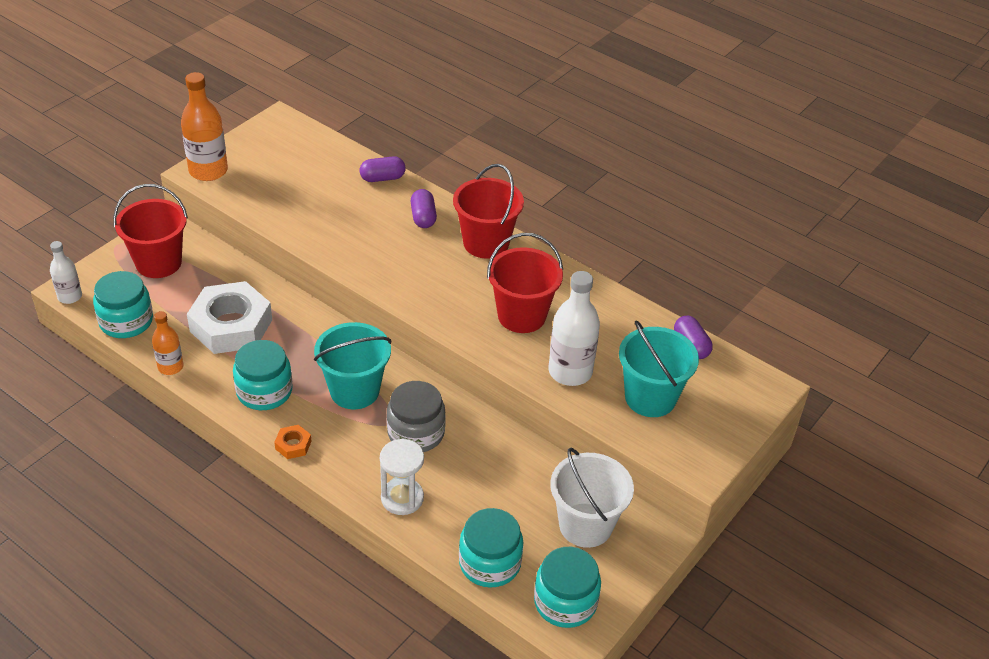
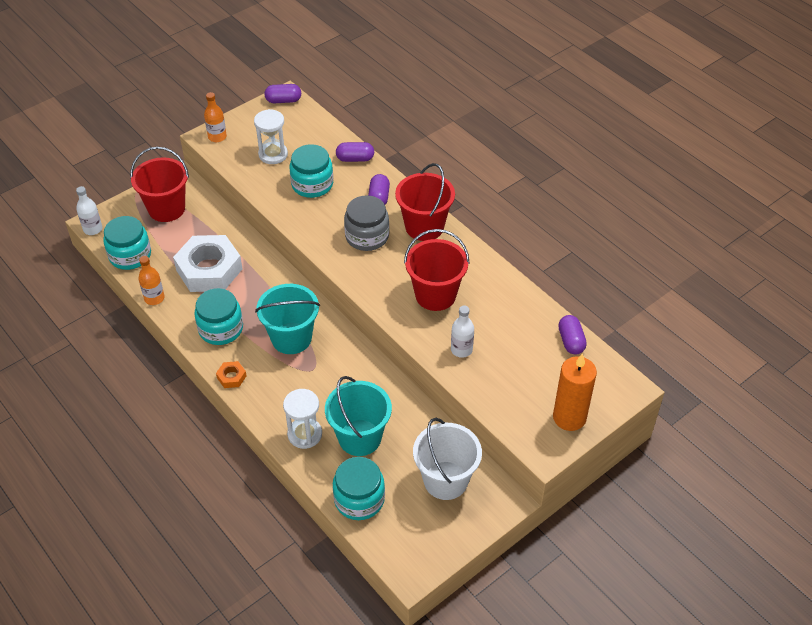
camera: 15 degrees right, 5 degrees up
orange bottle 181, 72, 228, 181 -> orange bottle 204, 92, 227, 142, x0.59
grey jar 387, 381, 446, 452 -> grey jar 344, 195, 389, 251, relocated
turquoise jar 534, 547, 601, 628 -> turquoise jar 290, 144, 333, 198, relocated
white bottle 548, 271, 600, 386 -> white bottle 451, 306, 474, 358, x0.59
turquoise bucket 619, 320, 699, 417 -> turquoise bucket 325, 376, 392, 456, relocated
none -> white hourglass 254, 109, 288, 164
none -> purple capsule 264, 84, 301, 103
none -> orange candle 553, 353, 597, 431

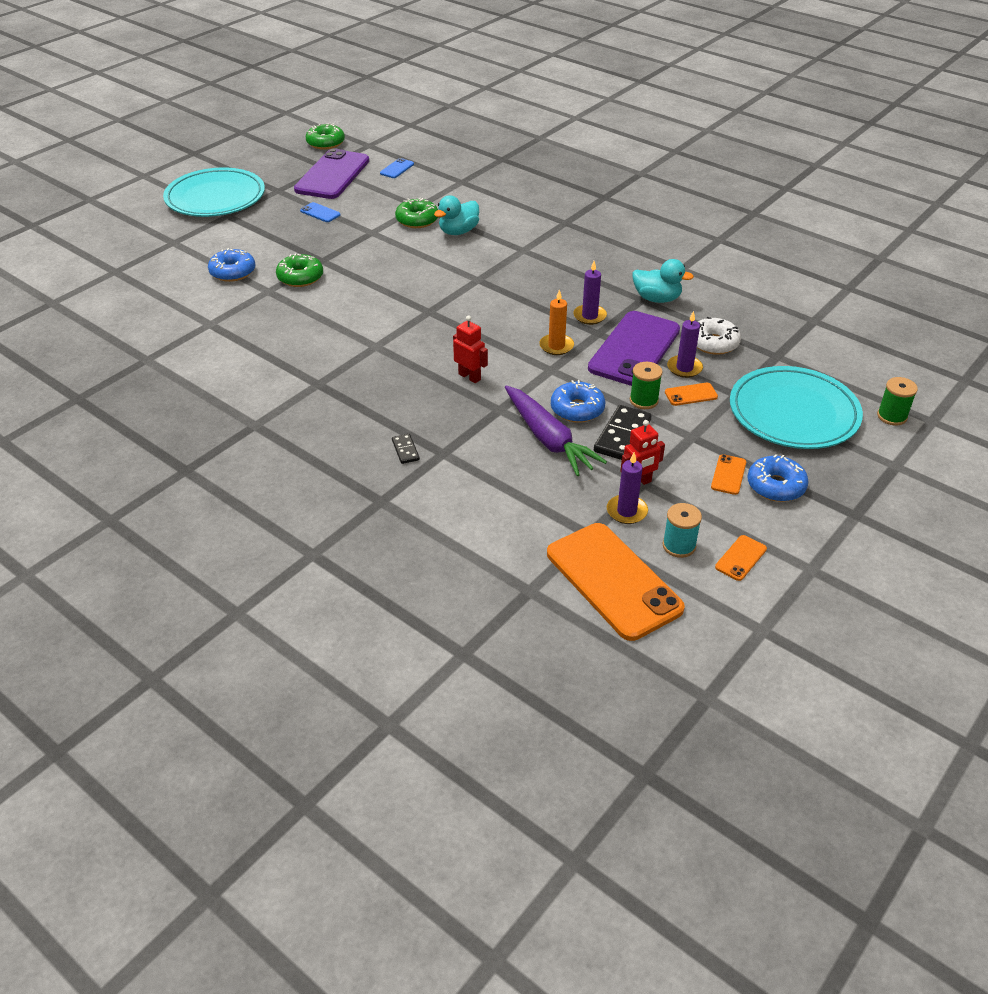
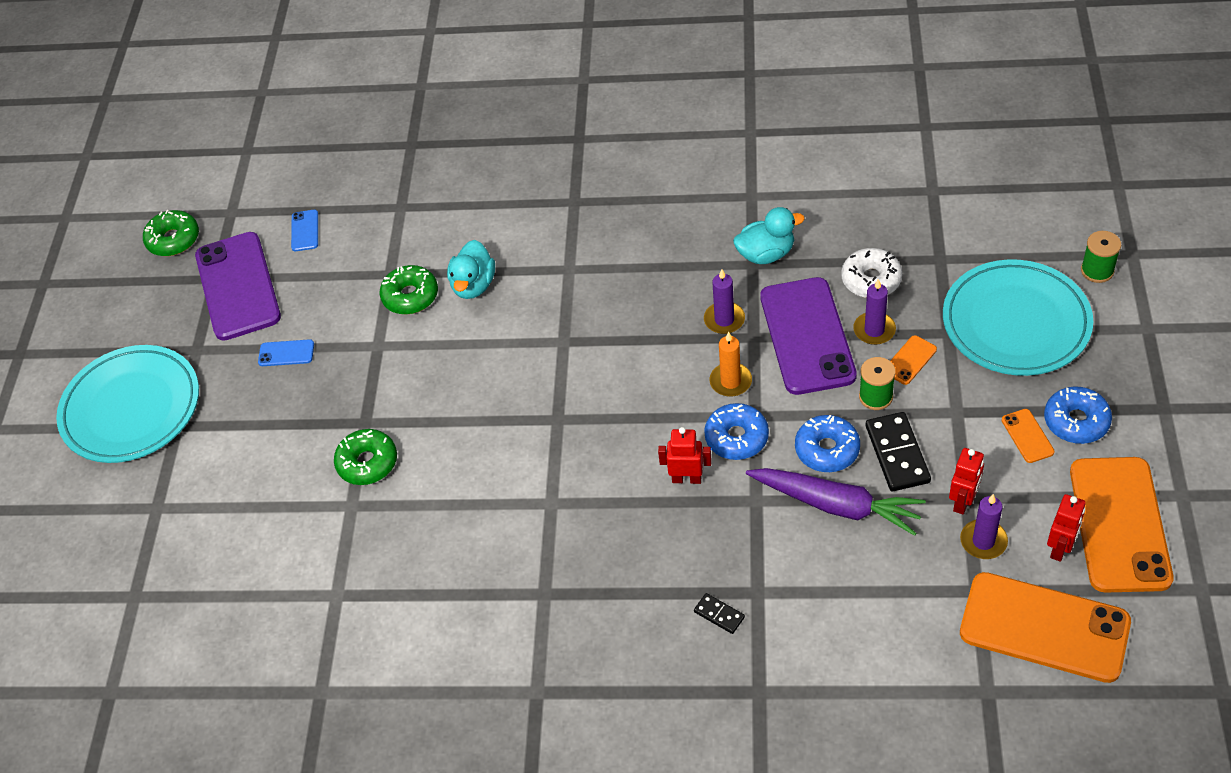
camera: 30 degrees left, 10 degrees up
blue donut 208, 248, 255, 282 -> blue donut 704, 403, 769, 460, relocated
turquoise spool 663, 503, 702, 558 -> red robot 1047, 494, 1086, 562
orange phone 715, 535, 767, 581 -> orange phone 1070, 457, 1174, 593, x2.43

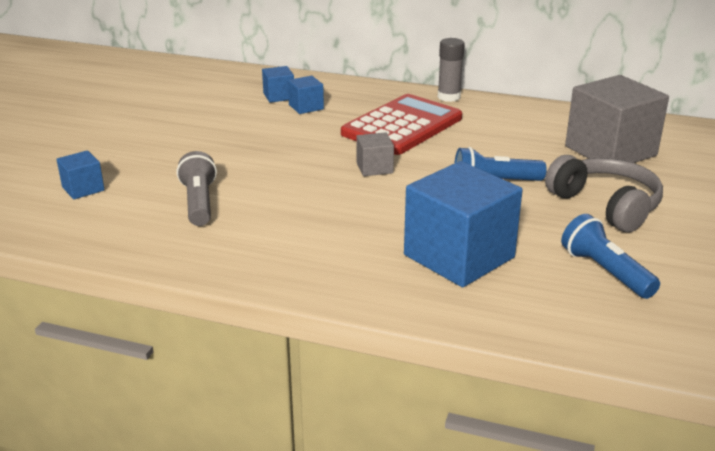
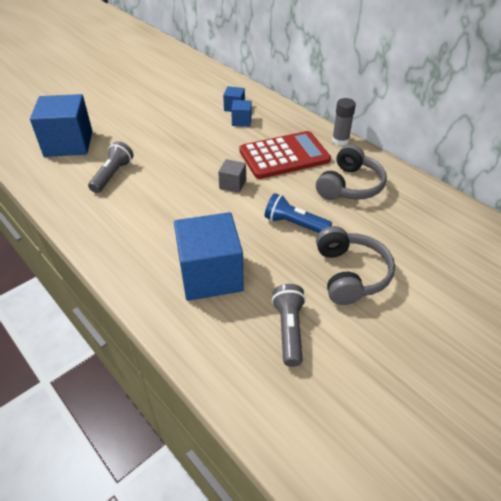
camera: 30 degrees right, 15 degrees up
blue cube 57, 150, 105, 200 -> blue cube 30, 94, 92, 157, x2.16
blue flashlight 561, 214, 660, 299 -> grey flashlight 272, 284, 306, 367
grey cube 565, 75, 669, 163 -> none
none -> grey headphones 316, 144, 387, 200

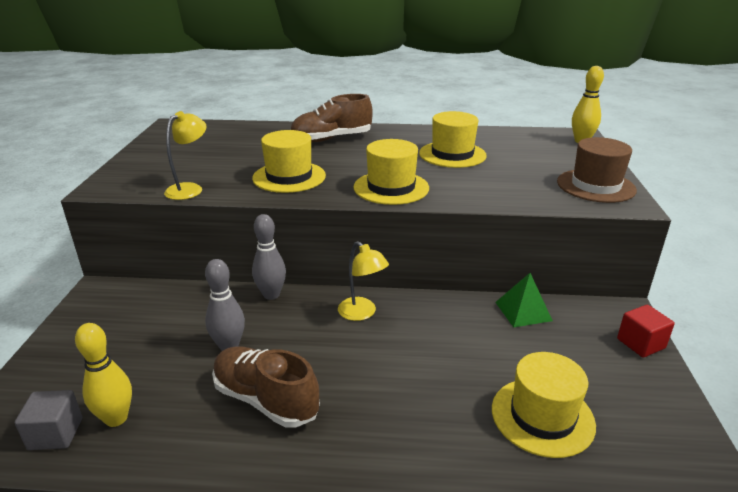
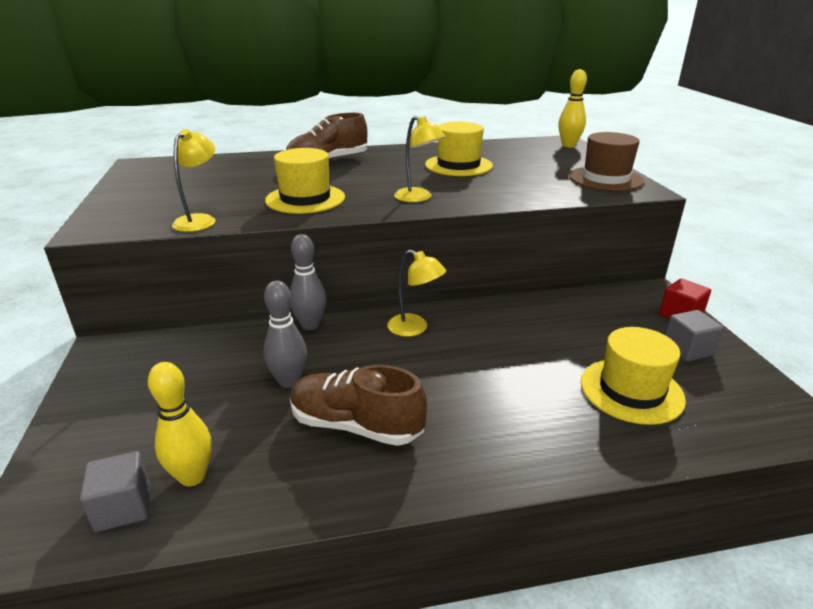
camera: 15 degrees left, 0 degrees up
yellow hat 354, 139, 429, 205 -> yellow lamp 394, 116, 446, 202
green pyramid 495, 273, 553, 328 -> none
none -> grey cube 665, 310, 724, 362

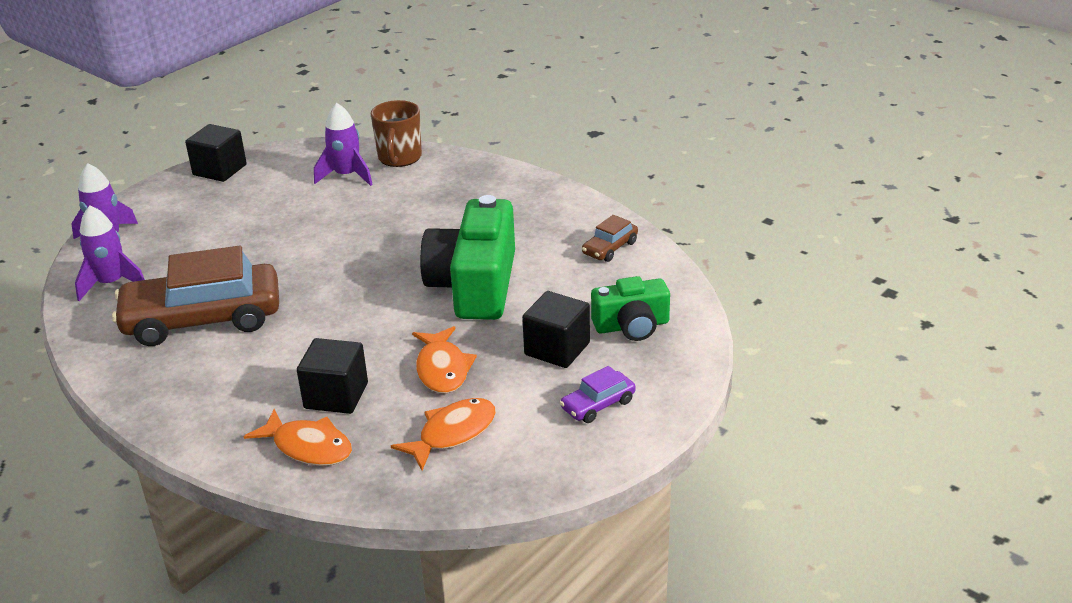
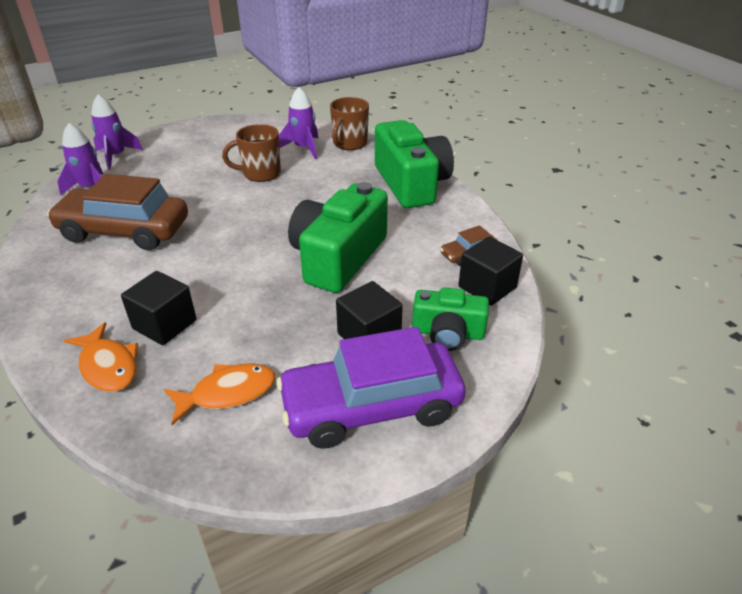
camera: 20 degrees right, 5 degrees up
black cube 185, 124, 247, 182 -> black cube 458, 237, 523, 306, relocated
orange fish 412, 326, 477, 393 -> none
purple car 560, 366, 636, 423 -> purple car 276, 327, 466, 449, x2.30
none -> brown mug 222, 124, 281, 182
none -> green camera 375, 120, 454, 208

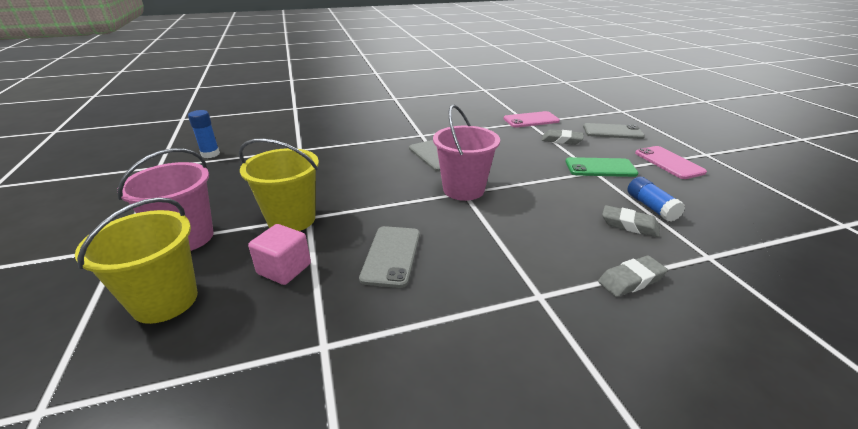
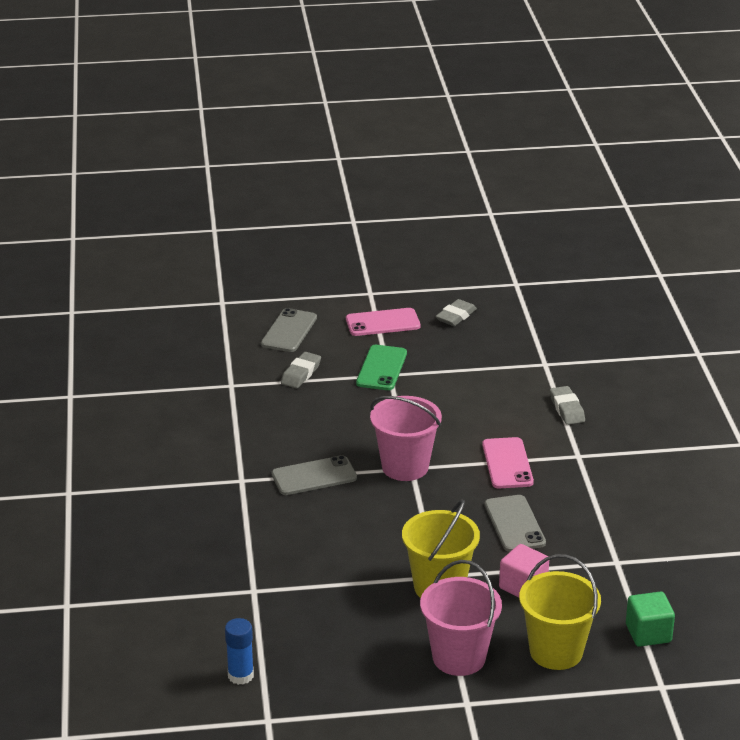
camera: 80 degrees left, 0 degrees up
grey phone 359, 226, 420, 288 -> grey phone 484, 495, 546, 552, 60 degrees clockwise
pink phone 504, 111, 560, 127 -> pink phone 482, 437, 534, 489, relocated
grey eraser 602, 205, 660, 237 -> grey eraser 436, 299, 477, 326, relocated
blue glue stick 627, 177, 685, 222 -> none
none -> green cube 626, 592, 675, 647

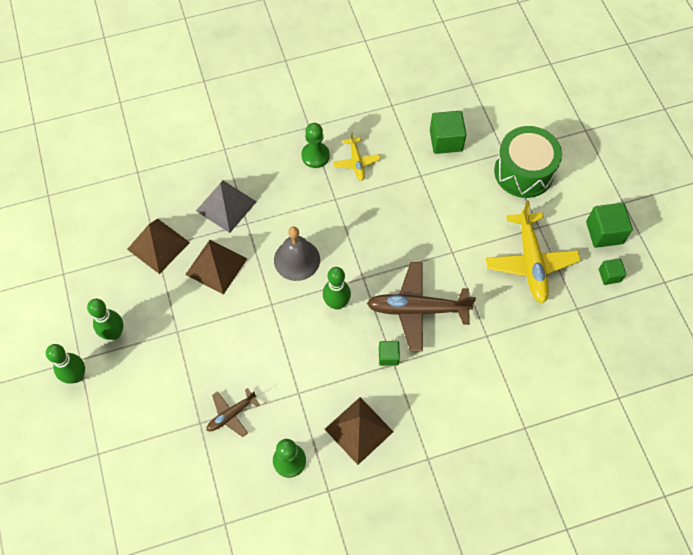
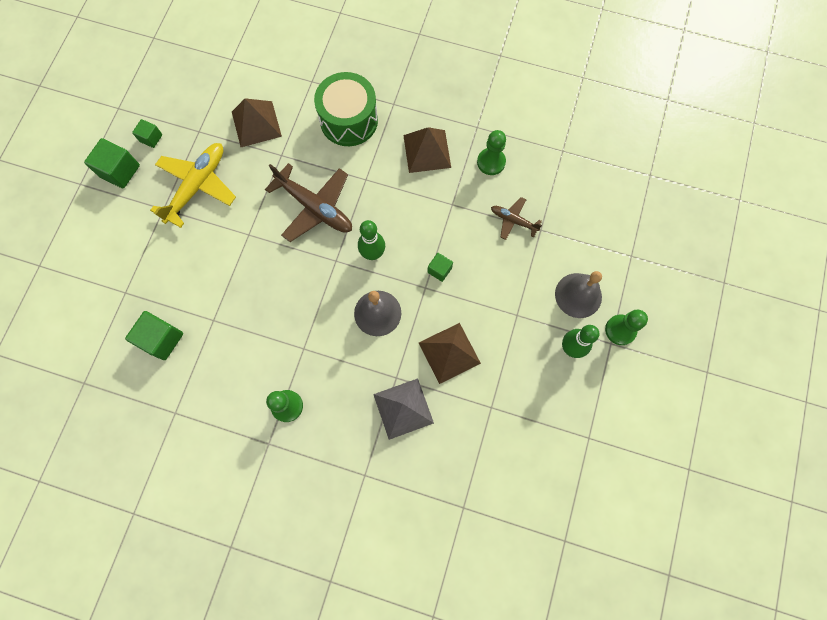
camera: 145 degrees left, 10 degrees up
green bowling pin 46, 344, 85, 384 -> green pawn 605, 310, 648, 345
brown pyramid 127, 219, 190, 274 -> brown pyramid 232, 98, 282, 147, relocated
brown plane 206, 388, 260, 437 -> brown plane 491, 197, 542, 240, 150 degrees counterclockwise
yellow plane 333, 132, 380, 181 -> none
green cube 379, 341, 400, 366 -> green cube 427, 253, 453, 282, relocated
green drum 494, 126, 562, 198 -> green drum 314, 72, 378, 146, relocated
none -> grey bell 555, 271, 602, 318

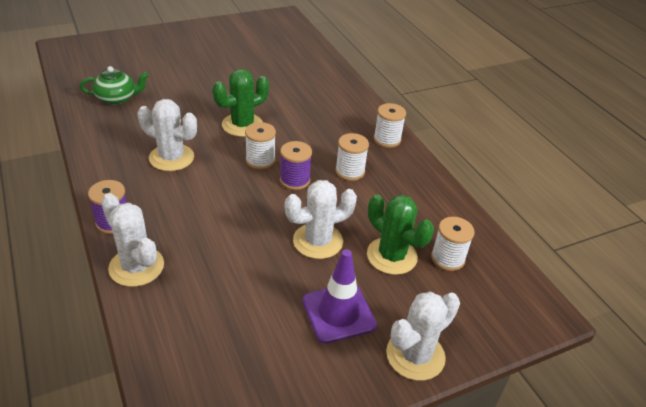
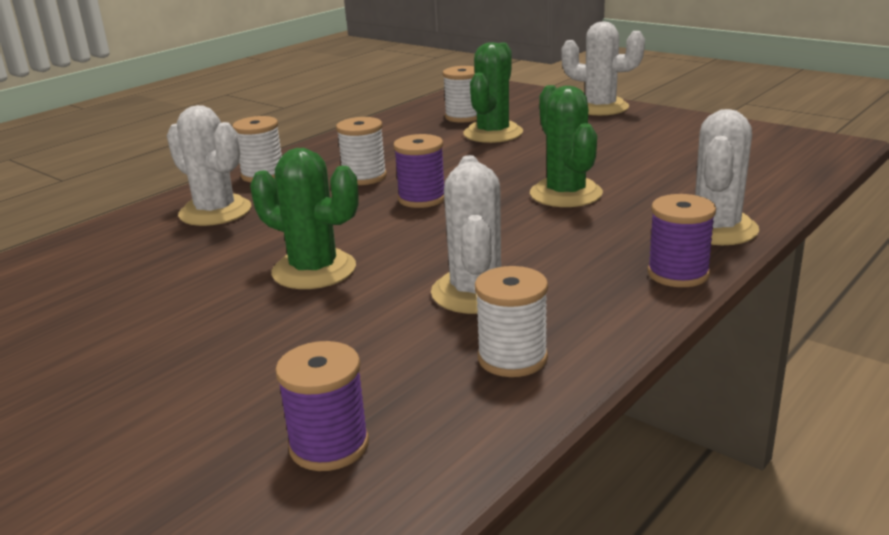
camera: 110 degrees left, 15 degrees down
green teapot 80, 66, 149, 105 -> purple spool 275, 341, 369, 471
white spool 245, 122, 276, 170 -> white spool 475, 266, 548, 377, relocated
white cactus 285, 180, 357, 259 -> white cactus 167, 105, 251, 226, relocated
purple traffic cone 302, 249, 377, 344 -> none
none -> green cactus 530, 85, 603, 207

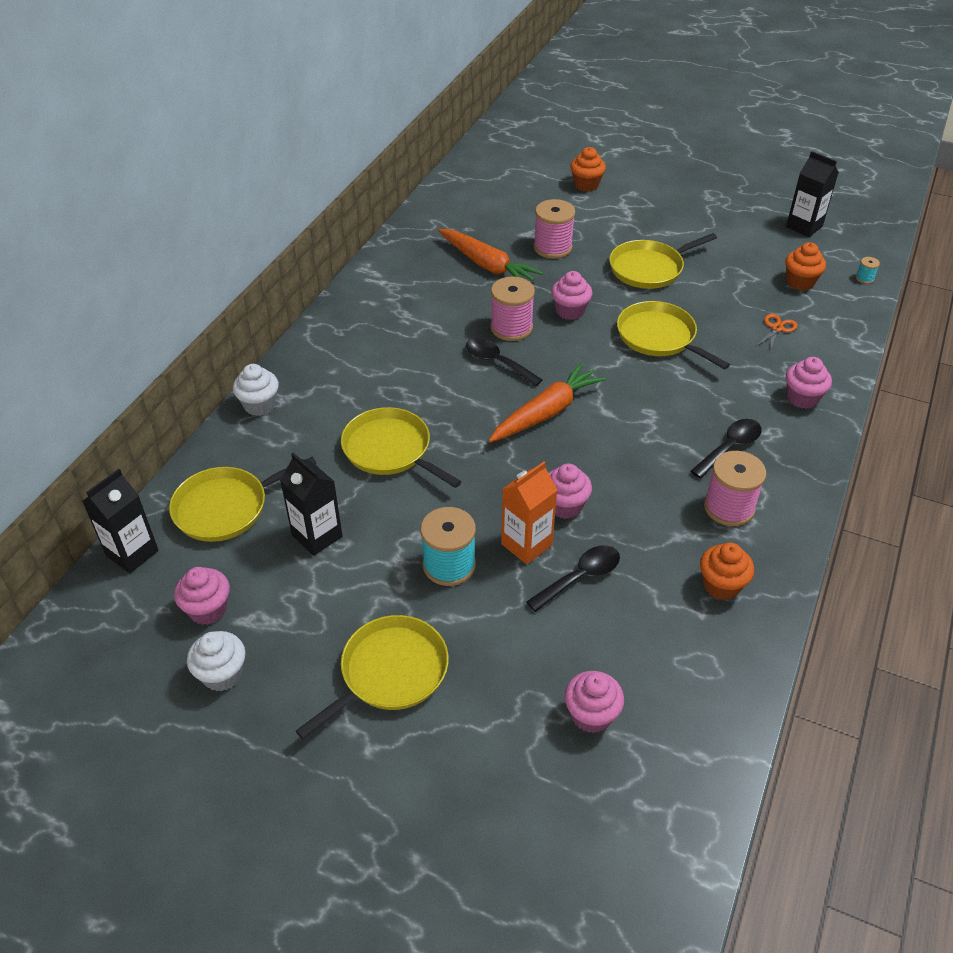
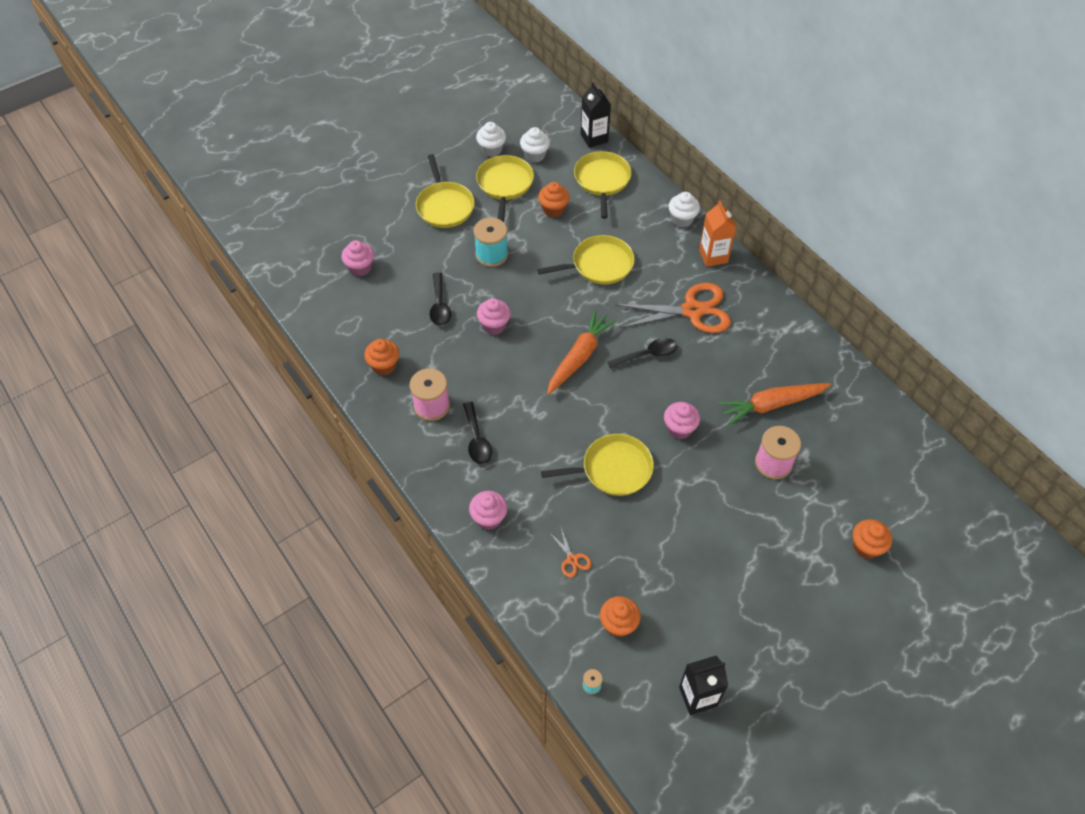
camera: 120 degrees right, 10 degrees up
pink cupcake 174, 567, 230, 625 -> white cupcake 520, 127, 550, 163
black carton 280, 453, 342, 556 -> orange cupcake 538, 182, 570, 218
orange carrot 489, 362, 606, 443 -> orange carrot 547, 310, 617, 395, 135 degrees counterclockwise
pink spool 490, 277, 535, 341 -> none
orange carton 501, 462, 557, 564 -> orange carton 699, 201, 736, 267, relocated
yellow pan 609, 233, 717, 289 -> yellow pan 476, 155, 534, 222, relocated
none -> orange scissors 615, 283, 731, 333

